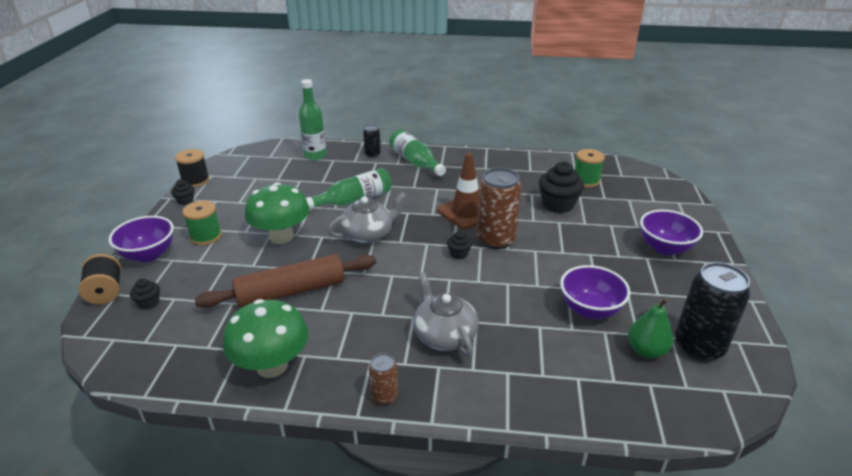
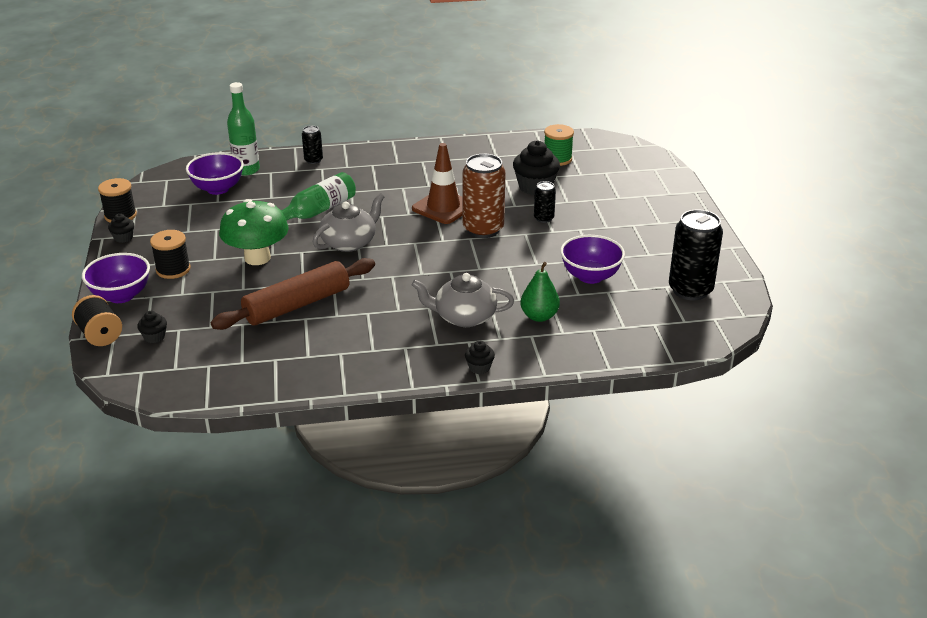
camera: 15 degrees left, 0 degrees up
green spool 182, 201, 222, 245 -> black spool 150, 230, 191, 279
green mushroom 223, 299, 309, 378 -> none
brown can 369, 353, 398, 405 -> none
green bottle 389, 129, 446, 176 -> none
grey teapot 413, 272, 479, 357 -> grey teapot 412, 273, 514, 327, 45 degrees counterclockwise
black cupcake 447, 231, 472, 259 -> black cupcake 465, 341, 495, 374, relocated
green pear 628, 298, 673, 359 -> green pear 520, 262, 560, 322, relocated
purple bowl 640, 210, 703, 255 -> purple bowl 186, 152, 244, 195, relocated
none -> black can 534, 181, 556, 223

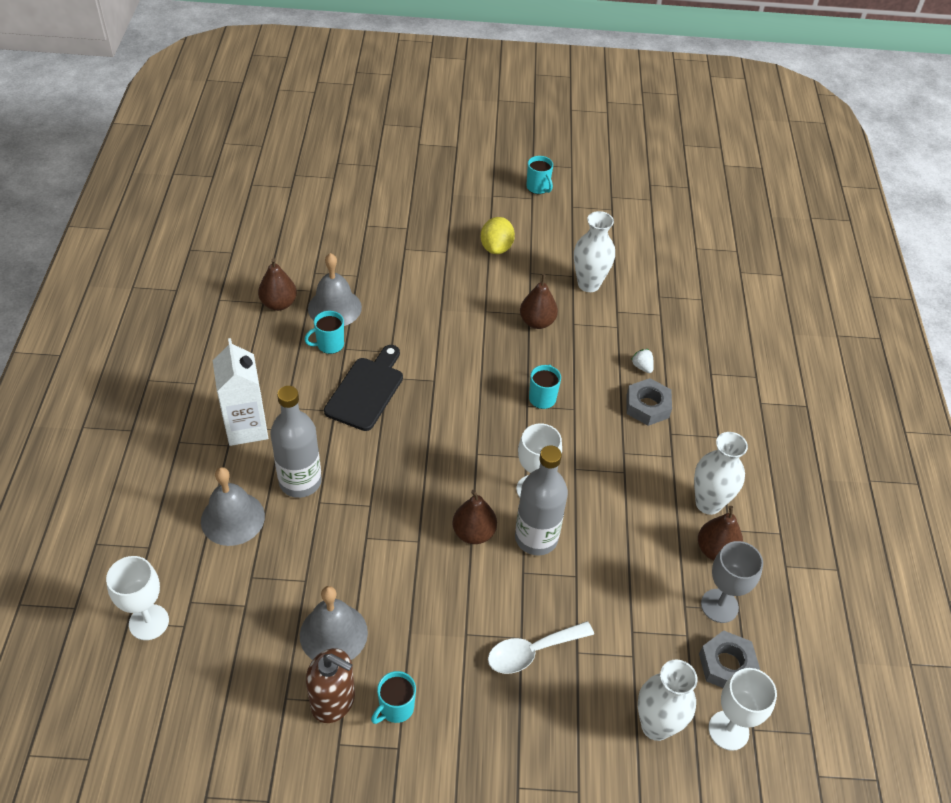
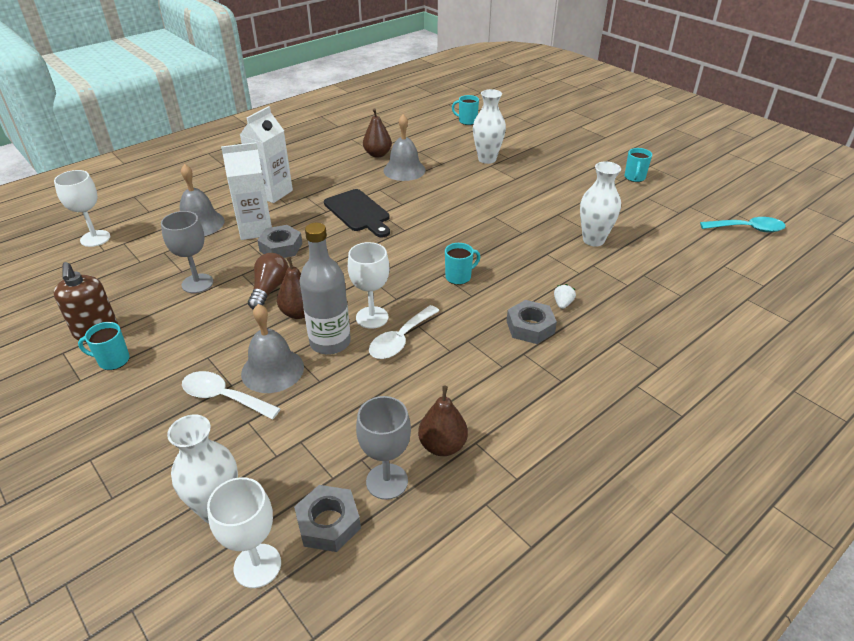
camera: 50 degrees right, 10 degrees down
grey bottle 270, 386, 322, 498 -> white carton 221, 142, 272, 240
grey bell 300, 586, 368, 660 -> grey bell 241, 304, 304, 393, relocated
turquoise mug 304, 311, 344, 354 -> turquoise mug 452, 95, 479, 125, relocated
black cutting board 324, 345, 403, 431 -> black cutting board 324, 189, 390, 237, 75 degrees clockwise
yellow lemon 481, 217, 515, 254 -> none
brown pear 520, 274, 558, 329 -> none
white vase 694, 432, 748, 515 -> white vase 473, 89, 506, 164, relocated
none -> grey goblet 161, 211, 213, 293
none -> brown light bulb 248, 253, 289, 310
none -> grey nut 257, 225, 303, 258
none -> white spoon 369, 305, 440, 359
none -> turquoise spoon 700, 217, 786, 232

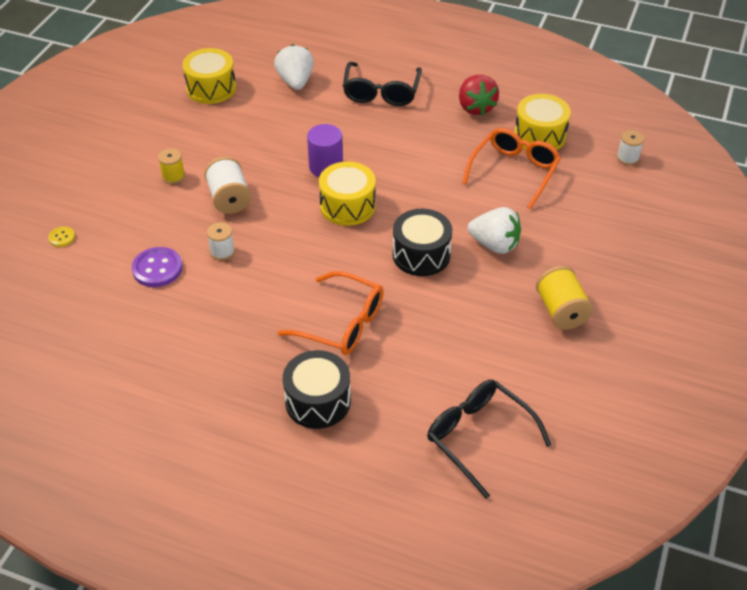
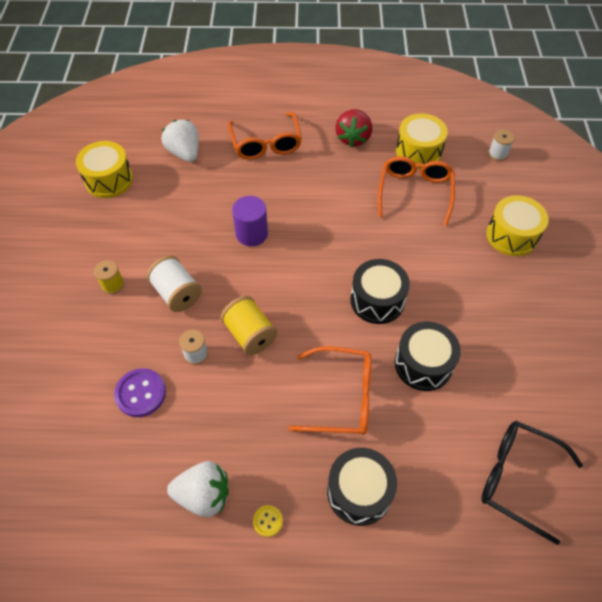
camera: 20 degrees left, 10 degrees up
yellow button 48, 226, 75, 247 -> yellow button 253, 505, 283, 537, relocated
yellow drum 319, 162, 376, 226 -> yellow drum 486, 195, 549, 256, relocated
black glasses 343, 62, 422, 106 -> orange glasses 228, 112, 302, 160
red strawberry 459, 75, 499, 116 -> red strawberry 335, 109, 372, 147, 45 degrees clockwise
white strawberry 467, 207, 521, 254 -> white strawberry 167, 461, 228, 517, relocated
yellow spool 536, 266, 593, 330 -> yellow spool 221, 296, 278, 355, relocated
none -> black drum 395, 322, 461, 391

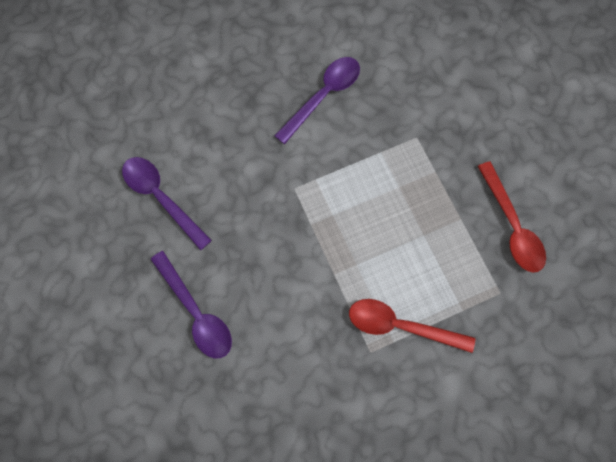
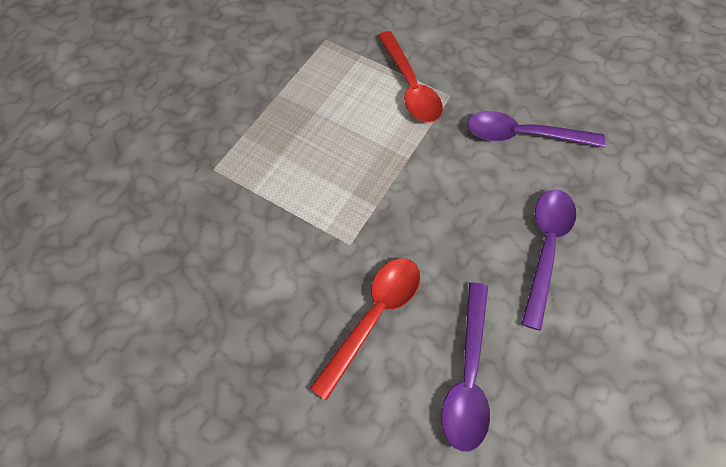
camera: 125 degrees left, 10 degrees down
purple spoon 274, 57, 360, 144 -> purple spoon 467, 111, 605, 147, relocated
red spoon 478, 161, 546, 272 -> red spoon 310, 258, 420, 401, relocated

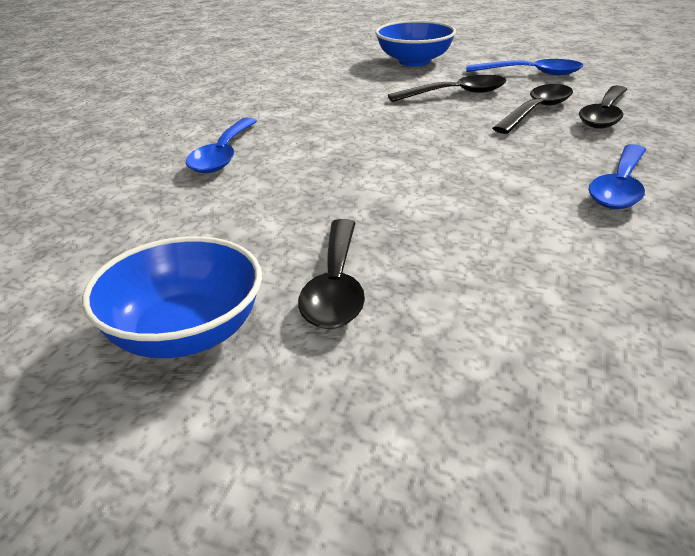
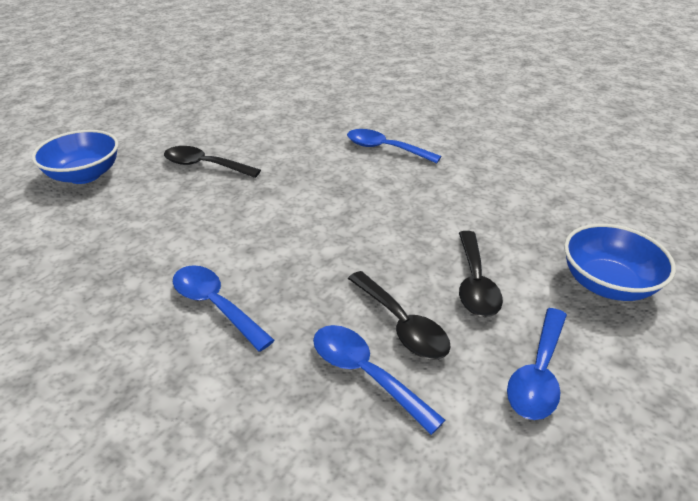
camera: 105 degrees right, 5 degrees up
blue bowl 82, 236, 262, 358 -> blue bowl 32, 130, 118, 184, relocated
black spoon 579, 85, 628, 129 -> blue spoon 313, 325, 445, 435

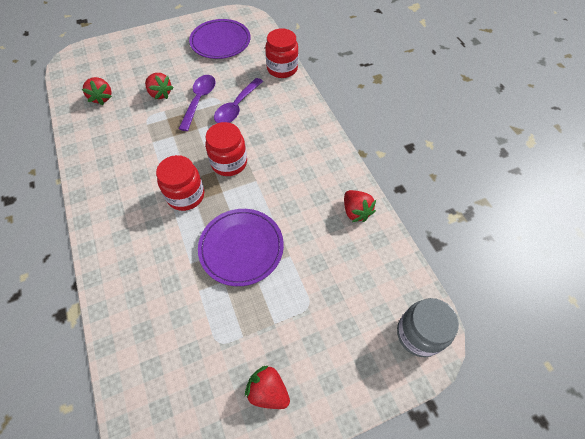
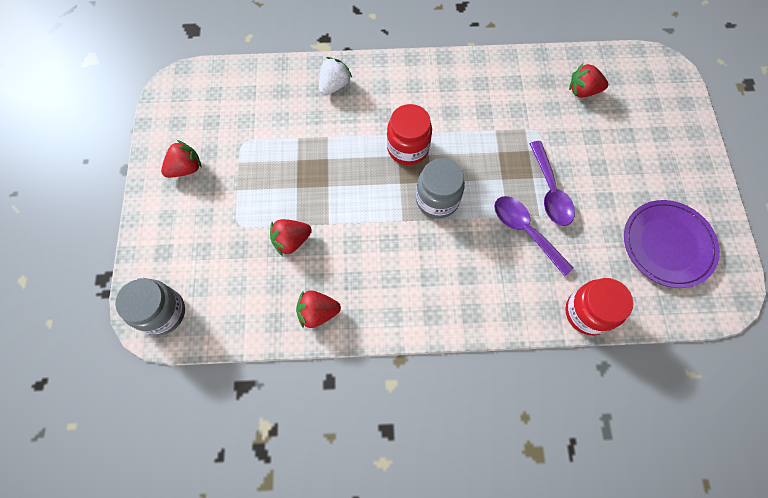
camera: 110 degrees right, 10 degrees up
red strawberry 145, 73, 174, 99 -> red strawberry 270, 219, 312, 256, relocated
purple spoon 179, 75, 216, 131 -> purple spoon 529, 141, 575, 226, 45 degrees clockwise
purple plate 198, 209, 284, 286 -> none
red jar 205, 122, 247, 176 -> grey jar 416, 158, 465, 219
none -> white strawberry 319, 57, 352, 95

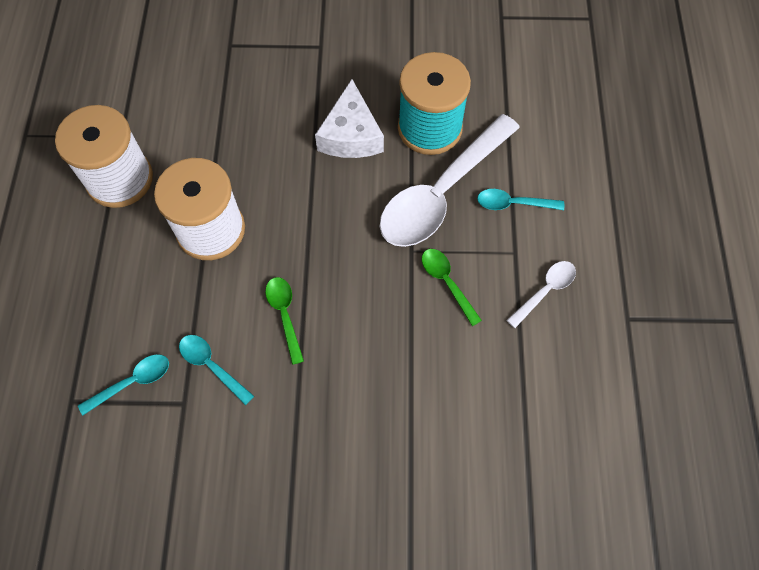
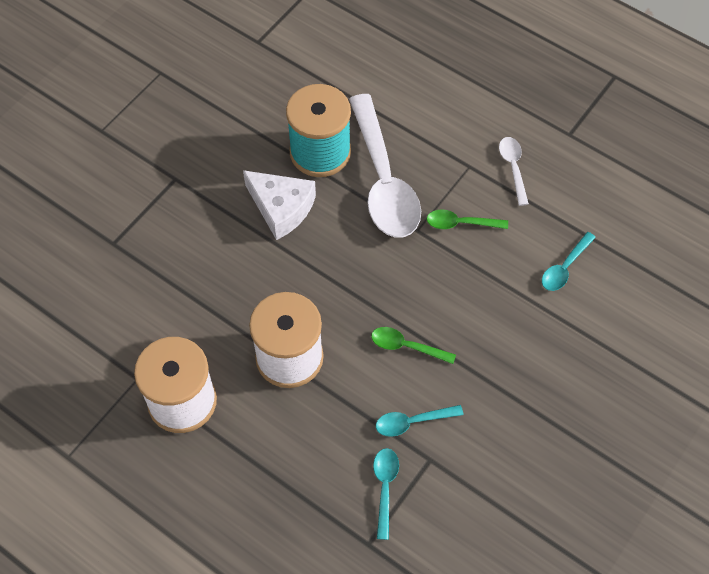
camera: 55 degrees left, 5 degrees down
turquoise spoon 477, 189, 564, 210 -> turquoise spoon 542, 232, 596, 291, relocated

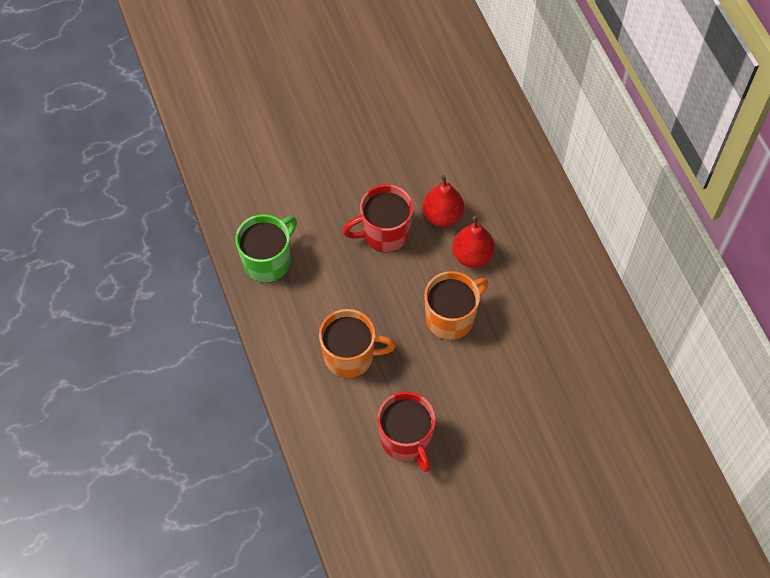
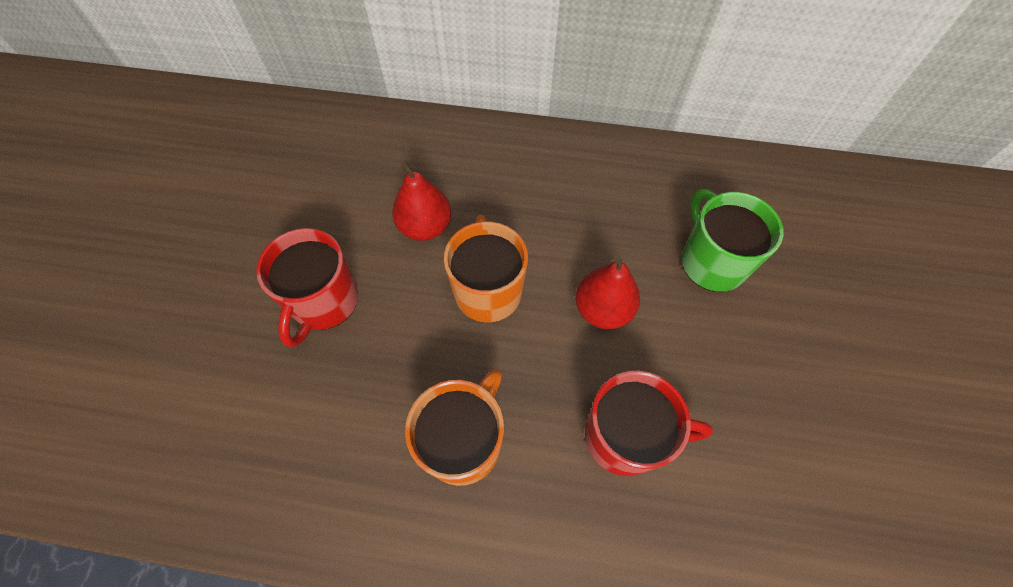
camera: 60 degrees left, 0 degrees up
green mug 235, 214, 297, 283 -> green mug 682, 189, 784, 292, relocated
red pear 422, 175, 464, 227 -> red pear 575, 255, 640, 329, relocated

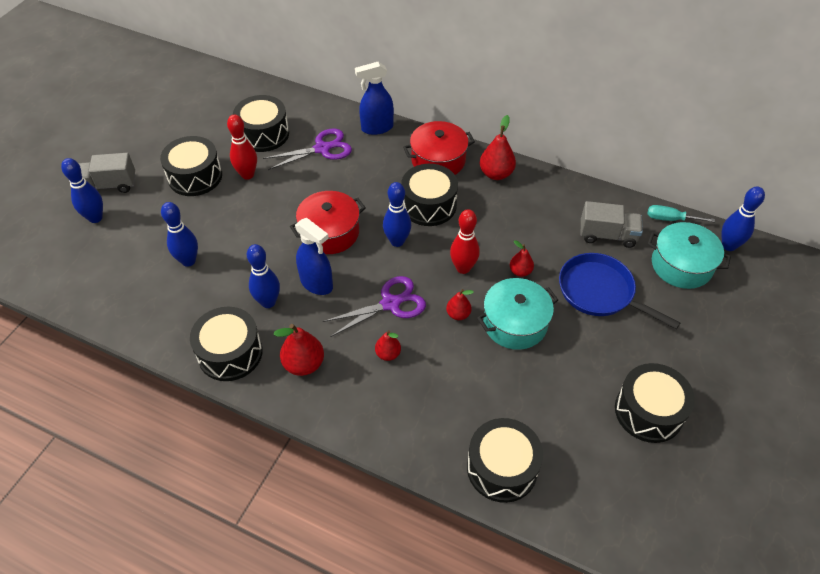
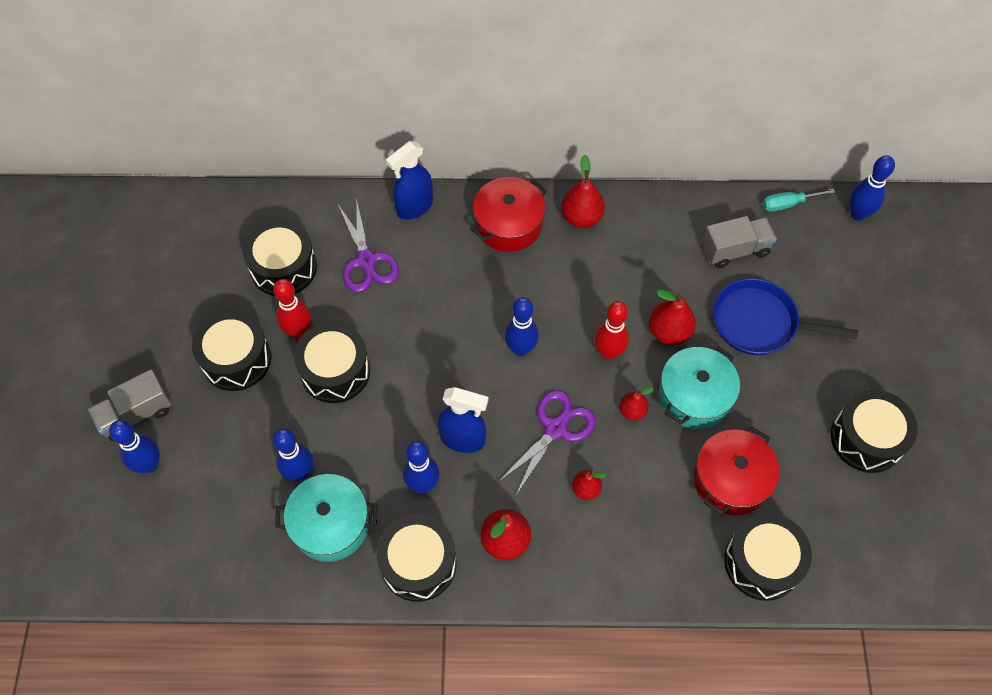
camera: 25 degrees left, 10 degrees up
purple scissors 263, 129, 352, 170 -> purple scissors 338, 198, 399, 292, 120 degrees clockwise
red pot 290, 191, 366, 254 -> red pot 694, 427, 779, 515, relocated
black drum 401, 164, 458, 226 -> black drum 294, 323, 370, 403, relocated
red pear 510, 240, 534, 277 -> red pear 649, 290, 696, 345, x1.65
turquoise pot 648, 222, 731, 289 -> turquoise pot 275, 474, 377, 562, relocated

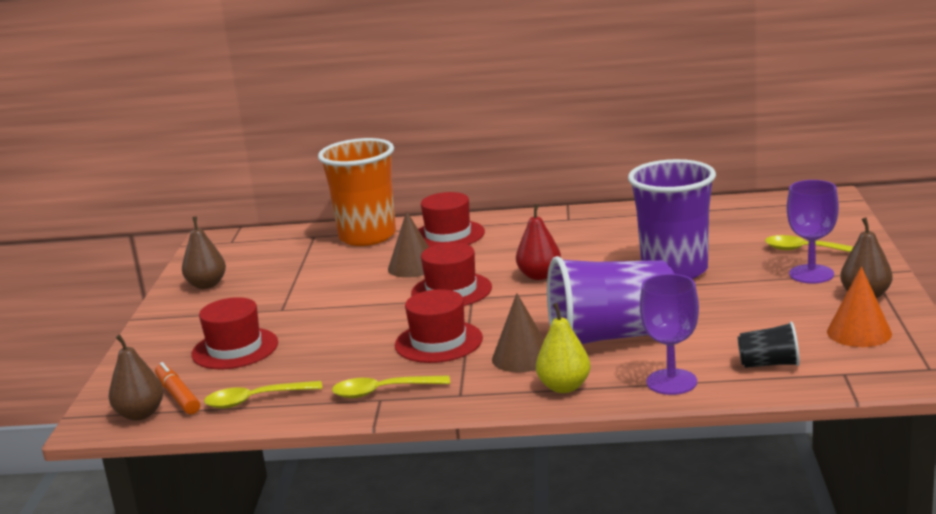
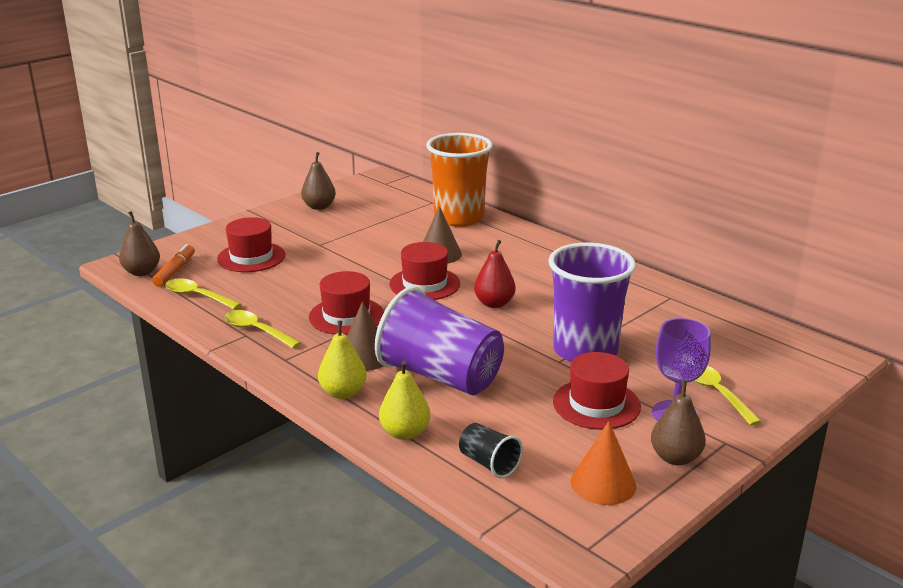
camera: 40 degrees right, 5 degrees up
red hat 418, 192, 485, 247 -> red hat 553, 352, 641, 430, relocated
purple goblet 640, 274, 699, 395 -> yellow pear 379, 360, 430, 440

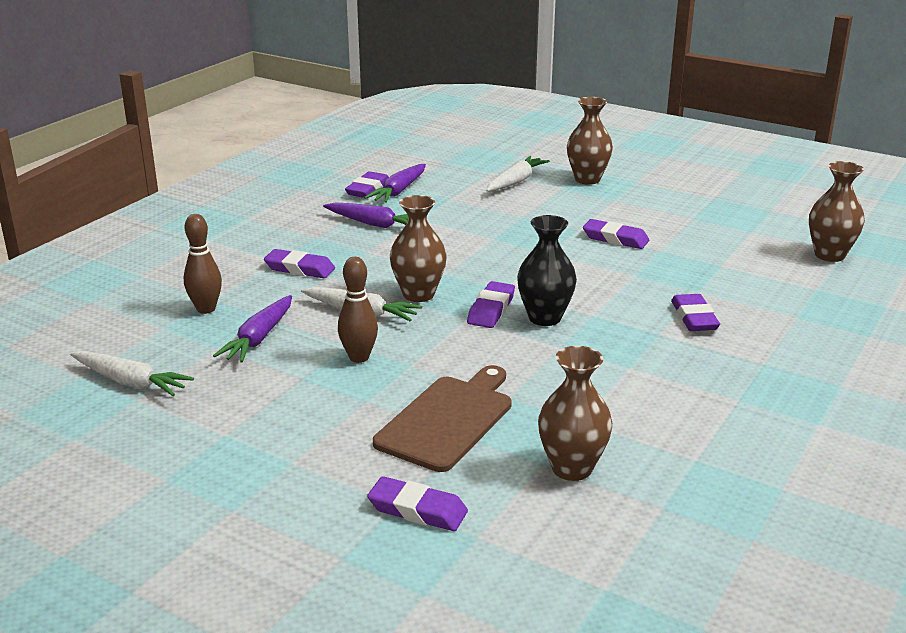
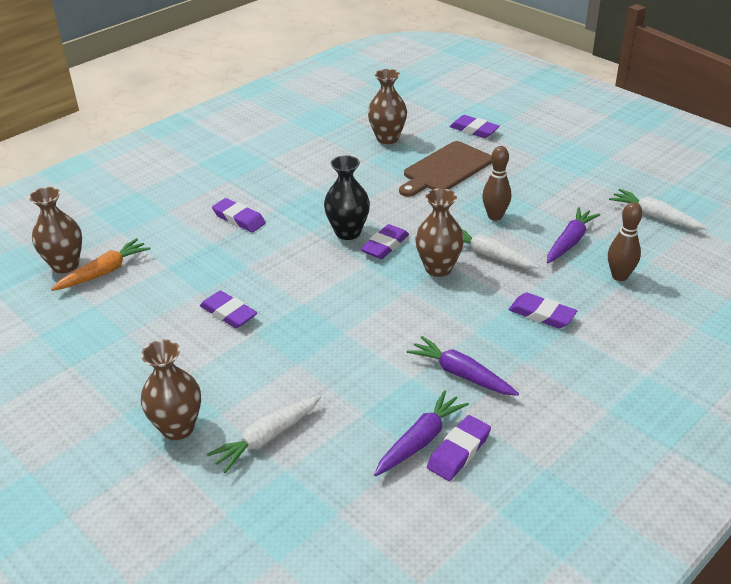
camera: 165 degrees left, 10 degrees up
purple eraser 671, 294, 720, 331 -> purple eraser 212, 198, 266, 232, 60 degrees counterclockwise
none -> orange carrot 51, 238, 150, 291

